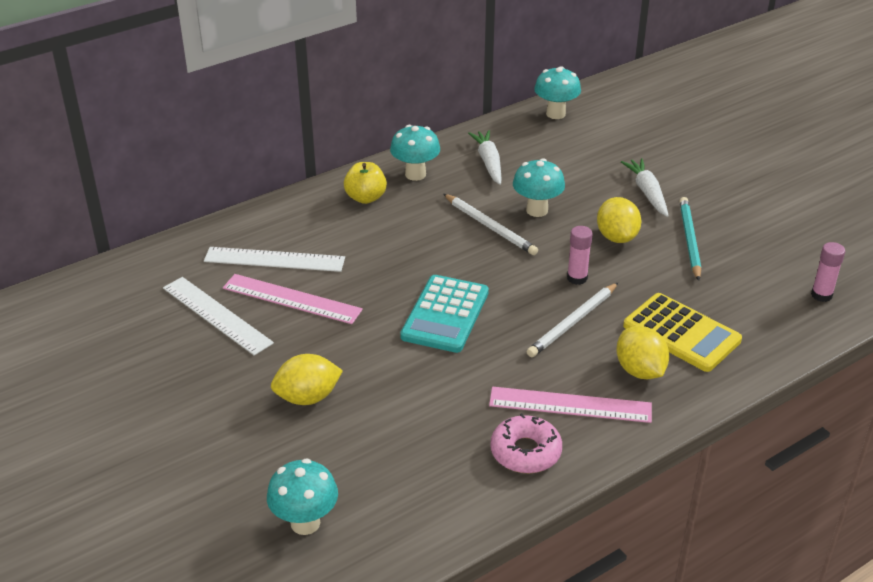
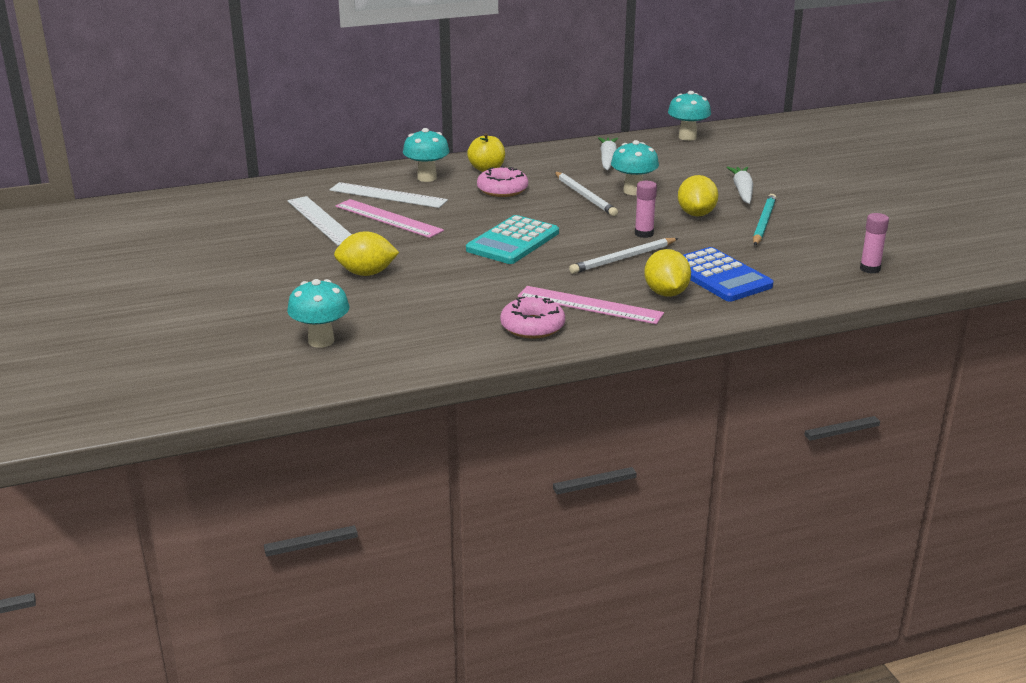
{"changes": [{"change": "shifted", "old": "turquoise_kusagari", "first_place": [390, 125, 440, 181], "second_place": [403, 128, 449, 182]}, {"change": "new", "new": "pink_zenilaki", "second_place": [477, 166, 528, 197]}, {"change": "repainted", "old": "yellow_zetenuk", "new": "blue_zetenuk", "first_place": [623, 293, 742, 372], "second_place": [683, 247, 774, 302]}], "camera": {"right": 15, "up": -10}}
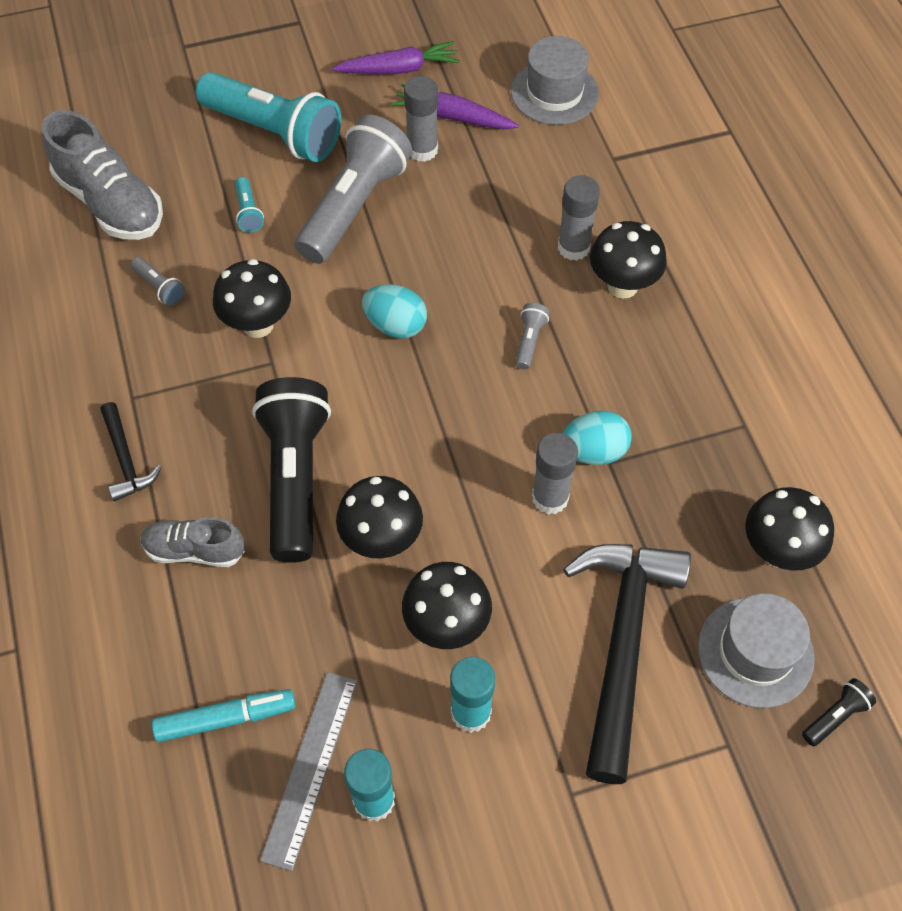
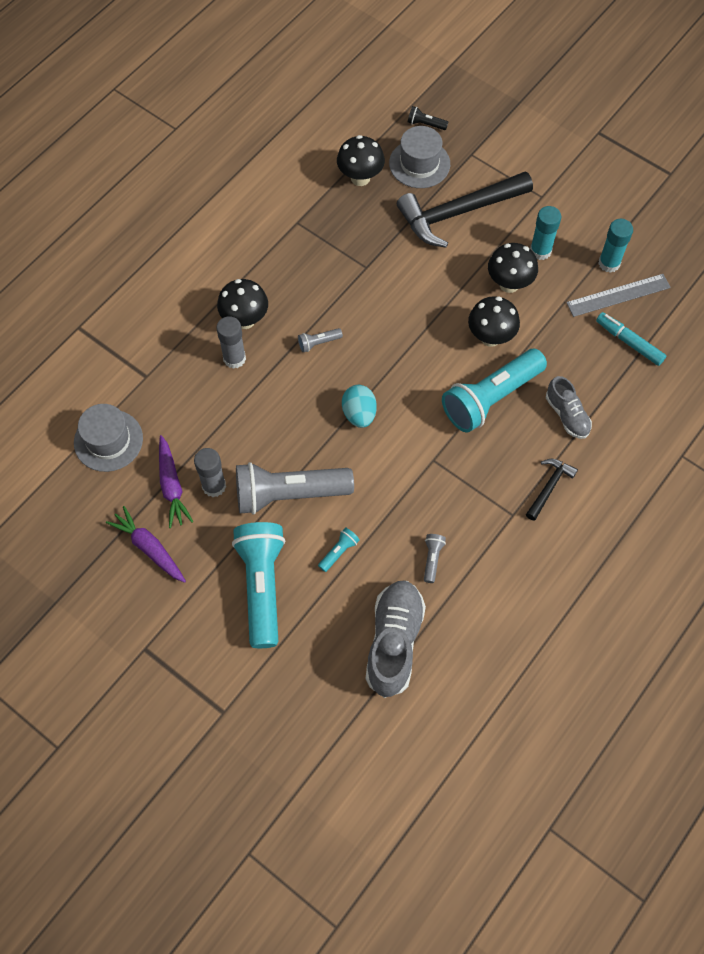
{"changes": [{"change": "repainted", "old": "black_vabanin", "new": "turquoise_vabanin", "first_place": [252, 377, 331, 563], "second_place": [442, 349, 547, 433]}, {"change": "gone", "old": "black_kusagari", "first_place": [213, 259, 291, 338]}, {"change": "gone", "old": "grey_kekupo", "first_place": [532, 433, 578, 515]}, {"change": "gone", "old": "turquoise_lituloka", "first_place": [563, 411, 632, 465]}], "camera": {"right": -125, "up": 5}}
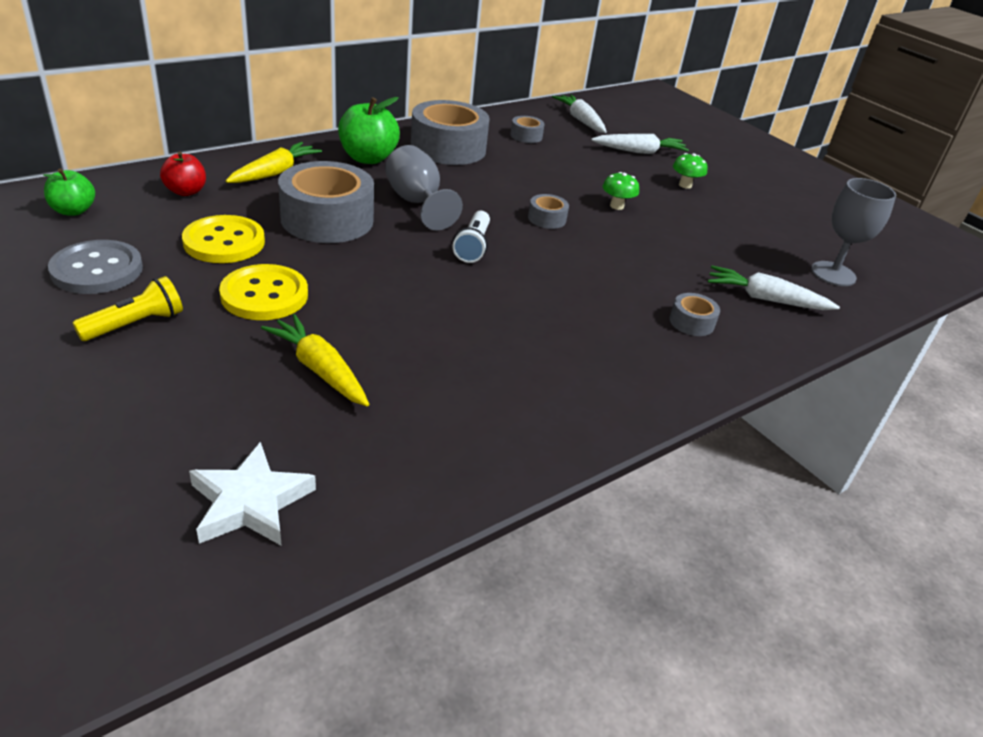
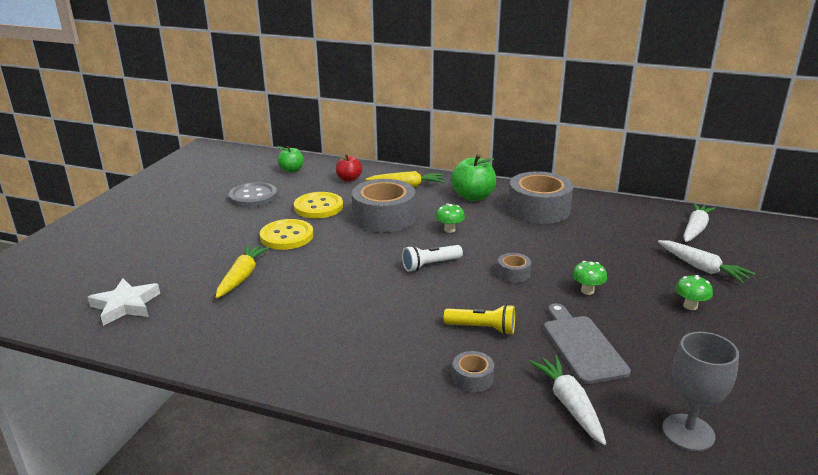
{"changes": [{"change": "swapped", "old": "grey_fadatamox", "new": "green_kusagari", "first_place": [385, 145, 463, 230], "second_place": [436, 203, 465, 233]}, {"change": "shifted", "old": "yellow_vabanin", "first_place": [73, 276, 183, 341], "second_place": [444, 304, 515, 335]}, {"change": "new", "new": "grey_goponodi", "second_place": [544, 303, 631, 384]}, {"change": "gone", "old": "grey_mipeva", "first_place": [510, 116, 545, 143]}], "camera": {"right": 60, "up": -10}}
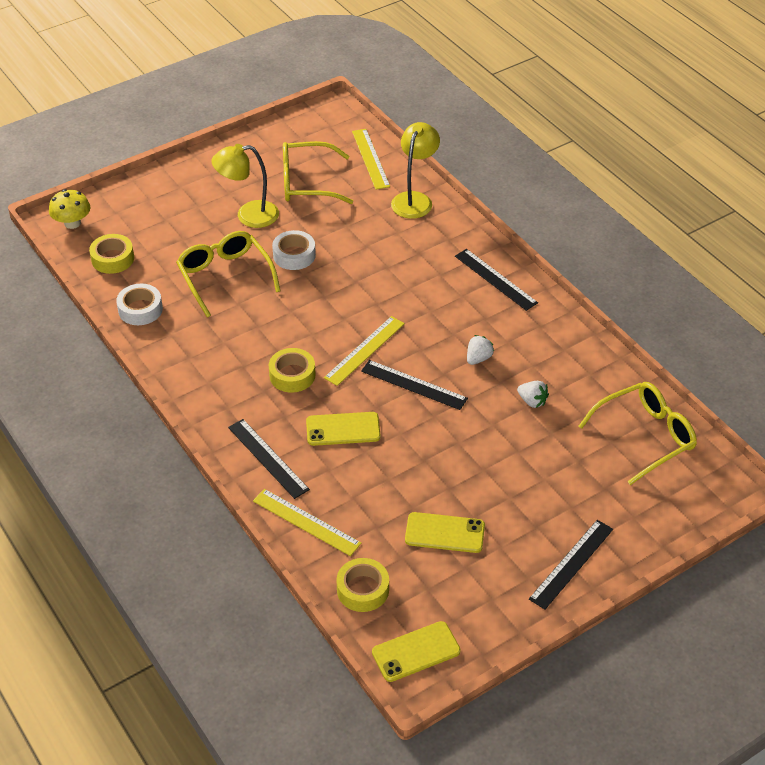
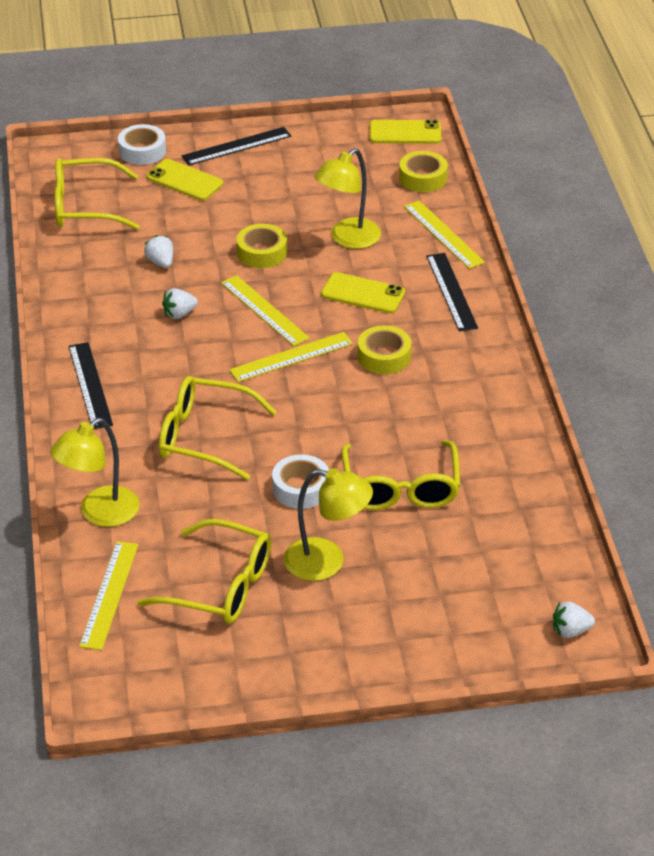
{"changes": [{"change": "shifted", "old": "white_mipeva", "first_place": [116, 284, 163, 325], "second_place": [118, 124, 166, 165]}, {"change": "shifted", "old": "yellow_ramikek", "first_place": [405, 512, 485, 553], "second_place": [146, 159, 223, 201]}, {"change": "new", "new": "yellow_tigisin", "second_place": [159, 376, 277, 480]}, {"change": "repainted", "old": "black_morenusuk", "new": "yellow_morenusuk", "first_place": [361, 360, 468, 410], "second_place": [221, 275, 310, 346]}, {"change": "shifted", "old": "yellow_mipeva", "first_place": [89, 234, 134, 274], "second_place": [237, 224, 287, 268]}, {"change": "new", "new": "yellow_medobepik", "second_place": [314, 148, 381, 249]}, {"change": "swapped", "old": "yellow_kusagari", "new": "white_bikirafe", "first_place": [49, 189, 90, 229], "second_place": [553, 601, 595, 638]}], "camera": {"right": -155, "up": -5}}
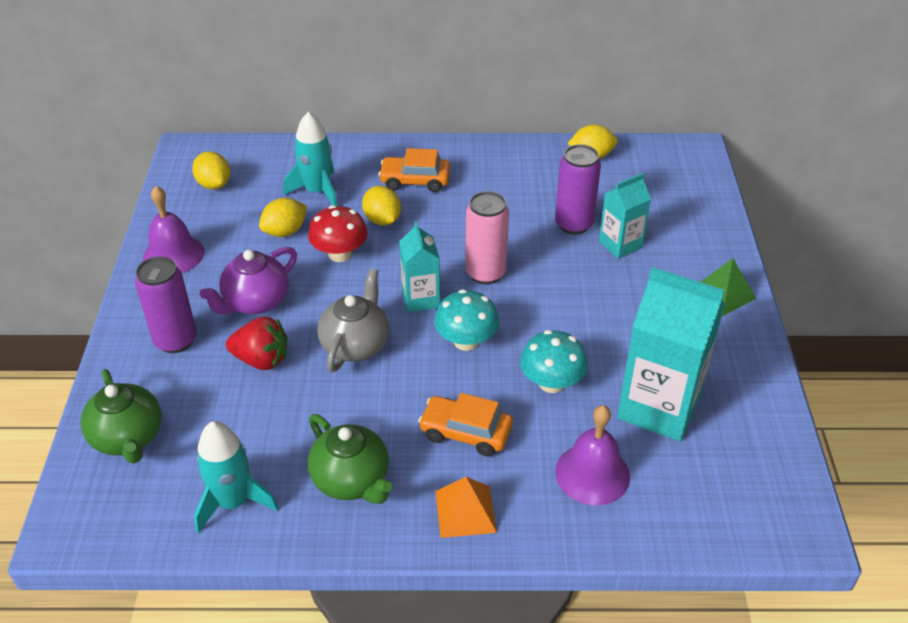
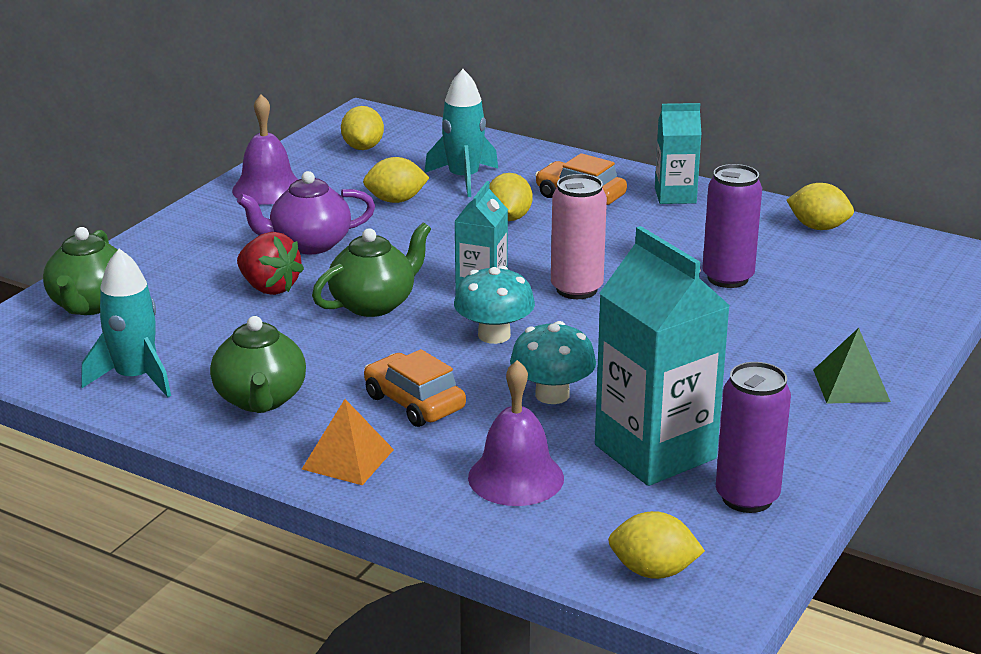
{"changes": [{"change": "repainted", "old": "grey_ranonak", "new": "green_ranonak", "first_place": [317, 268, 389, 372], "second_place": [312, 223, 431, 317]}, {"change": "new", "new": "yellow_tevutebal", "second_place": [608, 511, 705, 579]}, {"change": "shifted", "old": "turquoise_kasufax", "first_place": [599, 173, 651, 259], "second_place": [655, 103, 702, 204]}, {"change": "shifted", "old": "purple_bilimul", "first_place": [135, 256, 197, 353], "second_place": [716, 362, 791, 513]}, {"change": "gone", "old": "red_kusagari", "first_place": [308, 205, 368, 262]}], "camera": {"right": 30, "up": -15}}
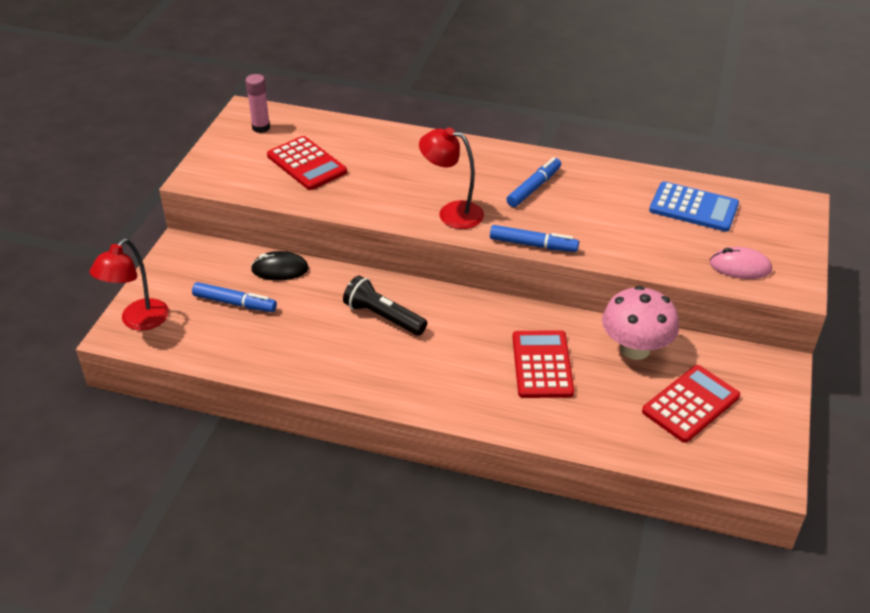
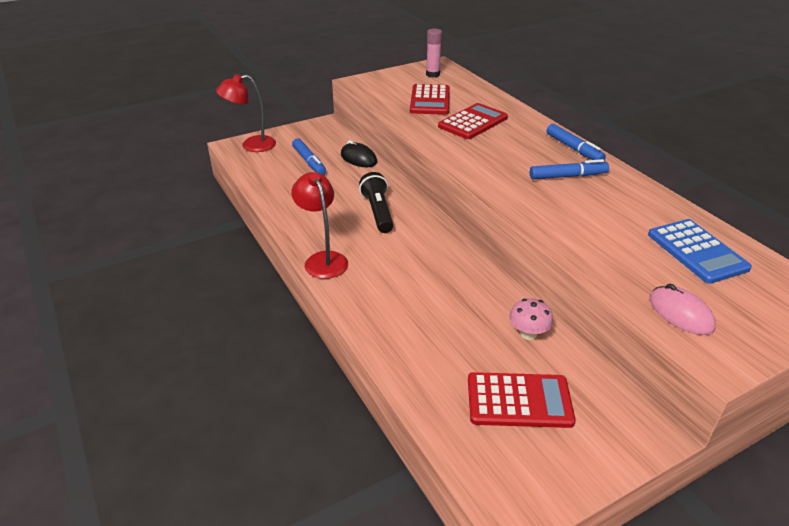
{"changes": [{"change": "shifted", "old": "red_medobepik", "first_place": [419, 127, 484, 229], "second_place": [291, 172, 348, 279]}, {"change": "shifted", "old": "red_zetenuk", "first_place": [512, 330, 574, 398], "second_place": [438, 103, 508, 139]}, {"change": "scaled", "old": "pink_kusagari", "first_place": [602, 286, 679, 360], "second_place": [509, 298, 553, 340], "factor": 0.55}, {"change": "shifted", "old": "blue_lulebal", "first_place": [490, 225, 579, 252], "second_place": [547, 124, 606, 160]}], "camera": {"right": 45, "up": -5}}
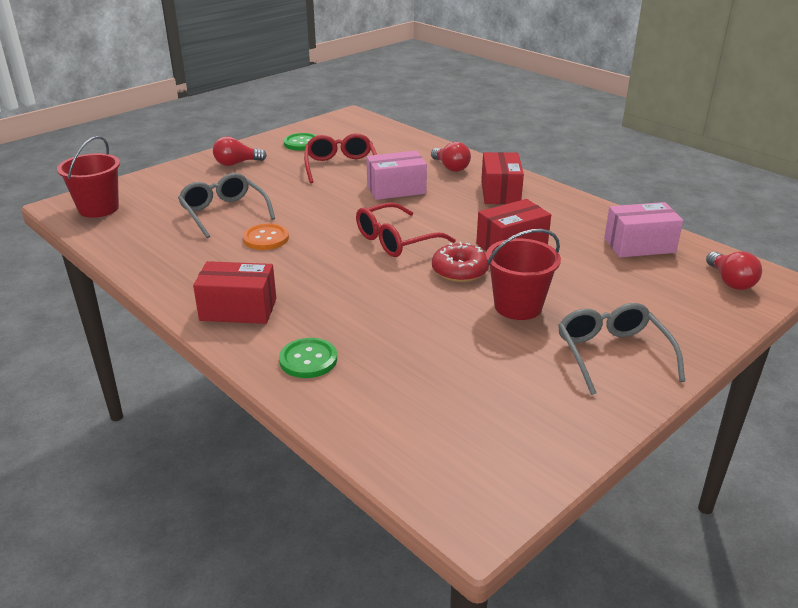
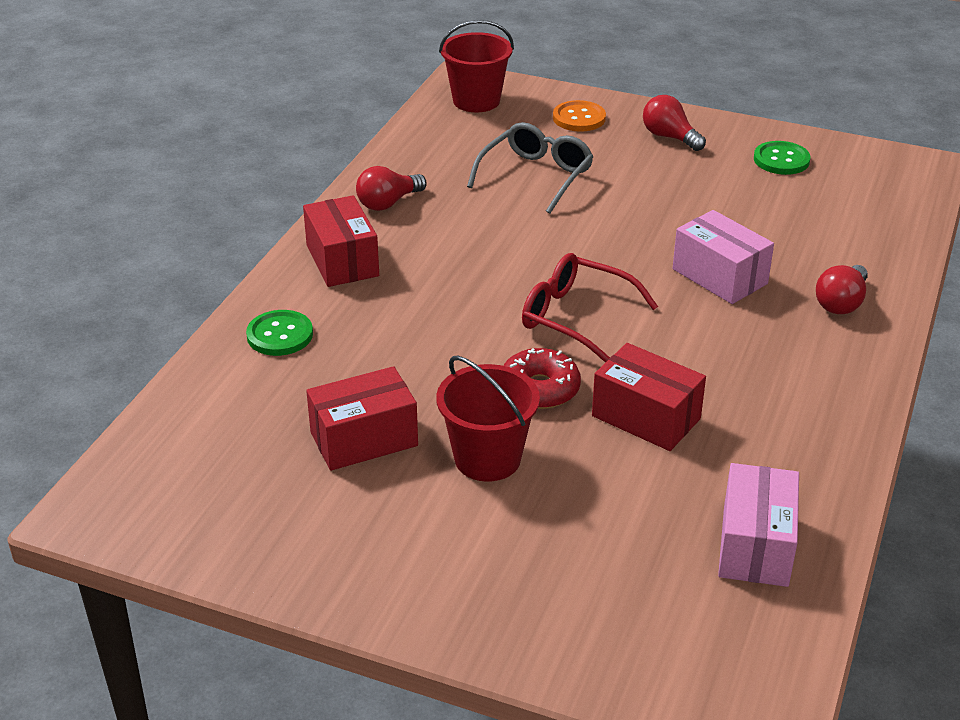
{"changes": [{"change": "shifted", "old": "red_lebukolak", "first_place": [481, 152, 524, 204], "second_place": [306, 366, 418, 471]}, {"change": "shifted", "old": "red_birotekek", "first_place": [706, 251, 762, 290], "second_place": [356, 166, 427, 211]}, {"change": "shifted", "old": "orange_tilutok", "first_place": [243, 223, 289, 250], "second_place": [553, 100, 606, 132]}, {"change": "rotated", "old": "pink_lebukolak", "first_place": [604, 202, 683, 257], "second_place": [718, 463, 799, 587], "degrees": 45}, {"change": "gone", "old": "red_tigisin", "first_place": [304, 133, 377, 183]}, {"change": "gone", "old": "grey_tigisin", "first_place": [558, 303, 685, 395]}], "camera": {"right": 65, "up": 5}}
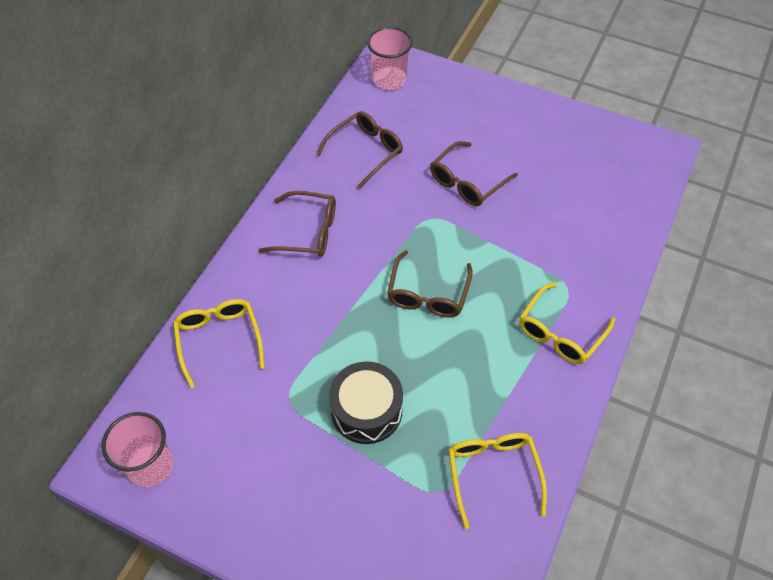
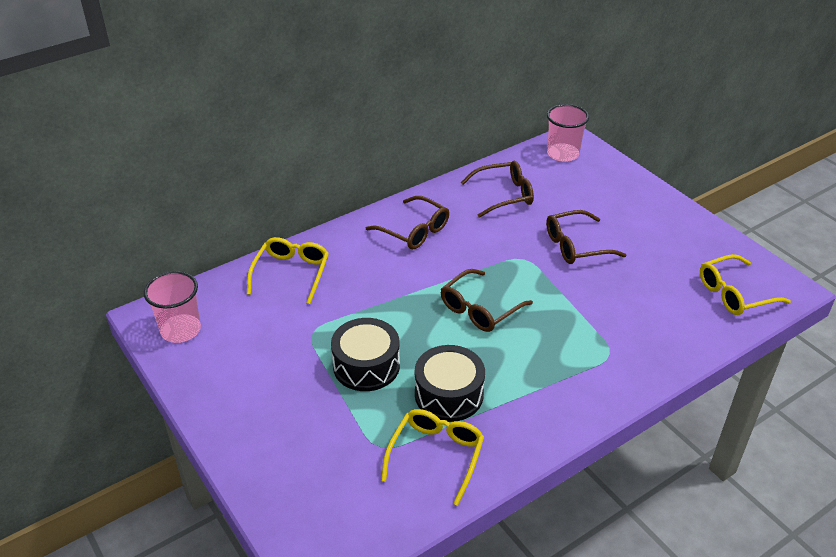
{"changes": [{"change": "new", "new": "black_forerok", "second_place": [415, 345, 485, 422]}, {"change": "shifted", "old": "yellow_tigisin", "first_place": [519, 283, 615, 364], "second_place": [700, 254, 791, 315]}], "camera": {"right": 30, "up": -15}}
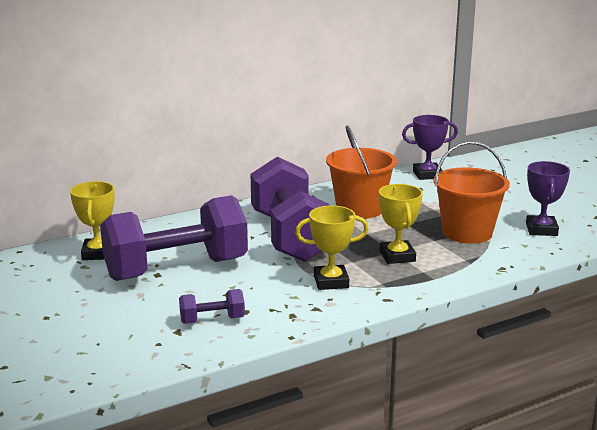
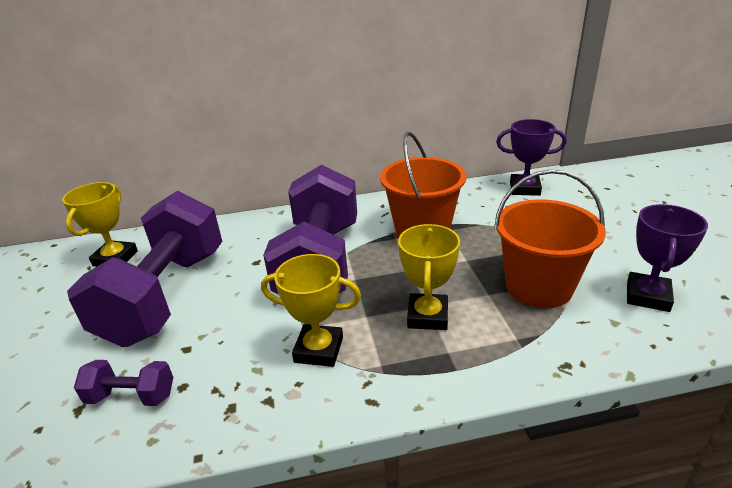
{"changes": [{"change": "rotated", "old": "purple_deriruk", "first_place": [100, 195, 248, 281], "second_place": [67, 191, 222, 347], "degrees": -75}], "camera": {"right": 20, "up": 10}}
